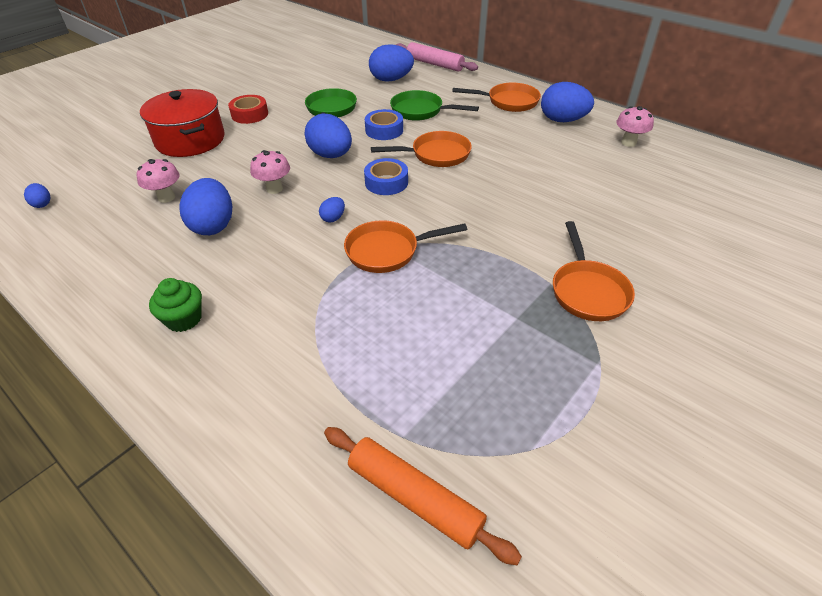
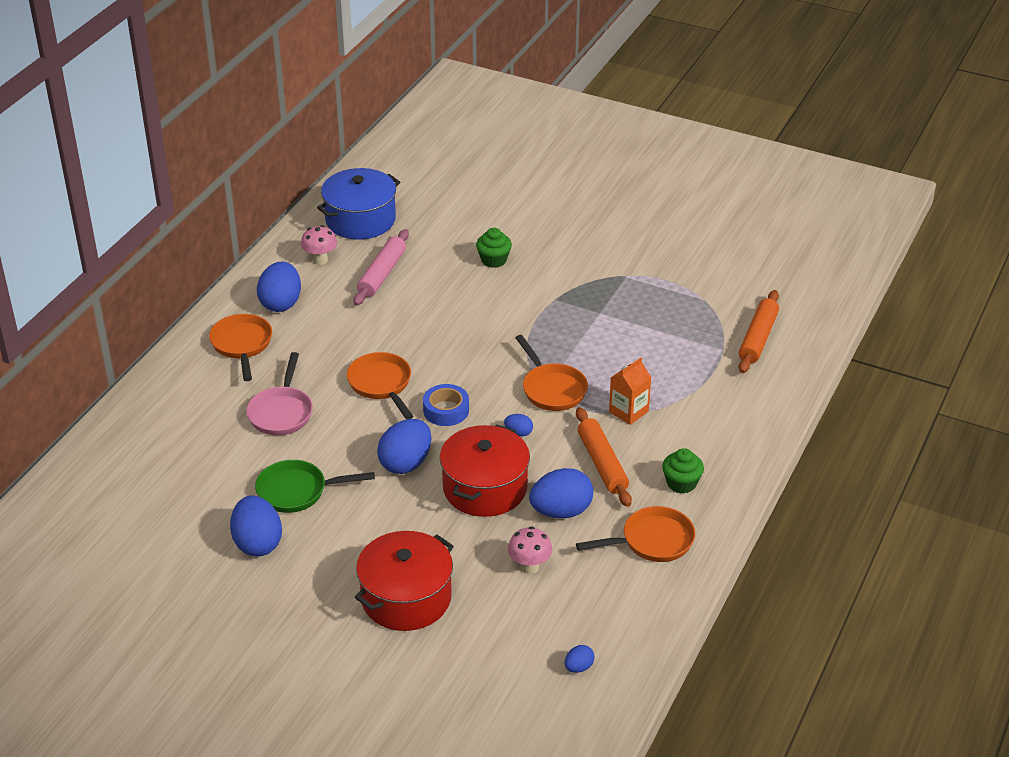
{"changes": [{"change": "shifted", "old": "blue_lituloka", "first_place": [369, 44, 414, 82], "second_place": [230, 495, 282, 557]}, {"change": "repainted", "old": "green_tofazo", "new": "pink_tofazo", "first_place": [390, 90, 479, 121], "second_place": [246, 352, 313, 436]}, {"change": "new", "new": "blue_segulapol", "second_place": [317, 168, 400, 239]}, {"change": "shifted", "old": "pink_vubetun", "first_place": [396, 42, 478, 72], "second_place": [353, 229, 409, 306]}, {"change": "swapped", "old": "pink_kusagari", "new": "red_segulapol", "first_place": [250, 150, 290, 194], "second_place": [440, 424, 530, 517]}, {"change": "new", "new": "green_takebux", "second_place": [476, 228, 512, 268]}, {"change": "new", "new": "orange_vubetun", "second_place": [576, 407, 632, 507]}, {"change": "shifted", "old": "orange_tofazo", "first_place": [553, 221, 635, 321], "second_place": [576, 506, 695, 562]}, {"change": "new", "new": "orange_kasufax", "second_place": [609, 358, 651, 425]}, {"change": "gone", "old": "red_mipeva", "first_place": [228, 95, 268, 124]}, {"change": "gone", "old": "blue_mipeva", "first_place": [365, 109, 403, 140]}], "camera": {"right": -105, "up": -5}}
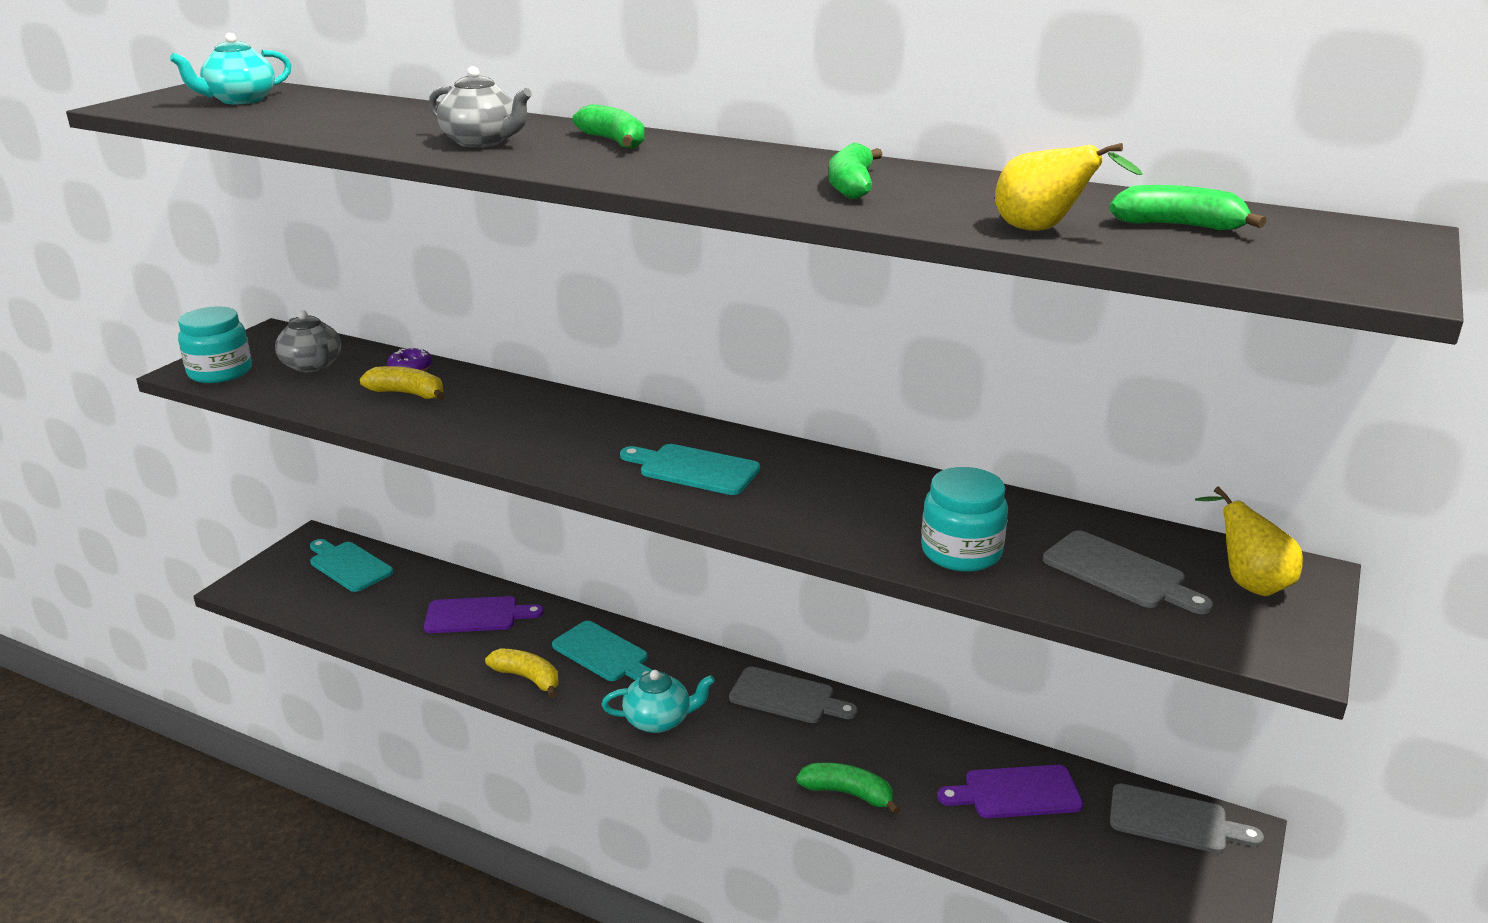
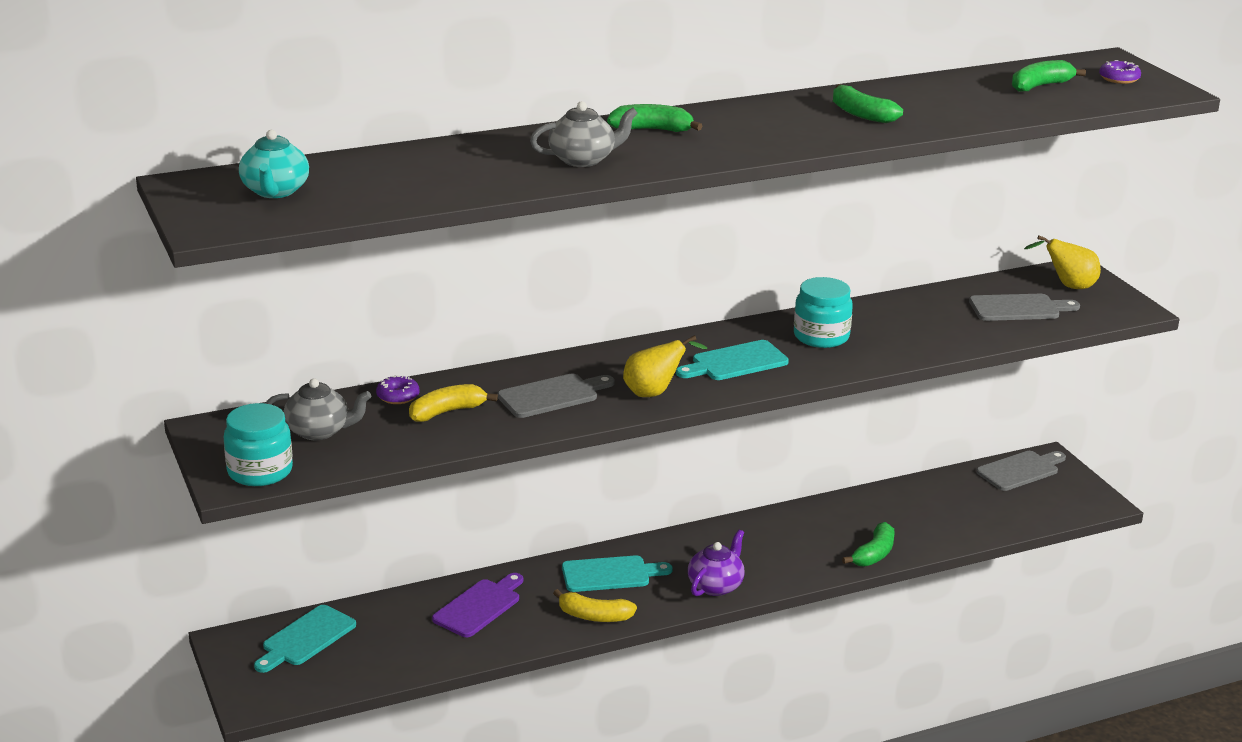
{"changes": [{"change": "rotated", "old": "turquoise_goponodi", "first_place": [310, 539, 393, 592], "second_place": [254, 605, 356, 673], "degrees": -45}, {"change": "shifted", "old": "grey_goponodi", "first_place": [729, 667, 858, 723], "second_place": [498, 374, 615, 418]}, {"change": "rotated", "old": "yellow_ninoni", "first_place": [485, 648, 559, 698], "second_place": [553, 589, 637, 622], "degrees": -150}, {"change": "shifted", "old": "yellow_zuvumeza", "first_place": [995, 143, 1142, 231], "second_place": [623, 335, 707, 397]}, {"change": "repainted", "old": "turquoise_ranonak", "new": "purple_ranonak", "first_place": [602, 670, 715, 733], "second_place": [688, 530, 745, 596]}, {"change": "shifted", "old": "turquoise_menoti", "first_place": [921, 467, 1008, 572], "second_place": [794, 277, 853, 348]}, {"change": "rotated", "old": "green_ninoni", "first_place": [796, 762, 900, 815], "second_place": [842, 522, 895, 567], "degrees": 150}, {"change": "new", "new": "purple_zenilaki", "second_place": [1099, 60, 1141, 84]}, {"change": "gone", "old": "purple_goponodi", "first_place": [937, 765, 1083, 818]}], "camera": {"right": -50, "up": 0}}
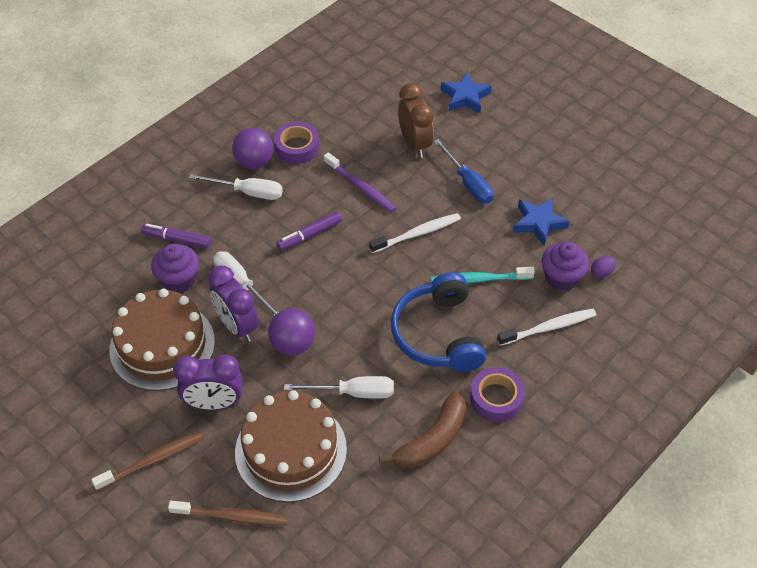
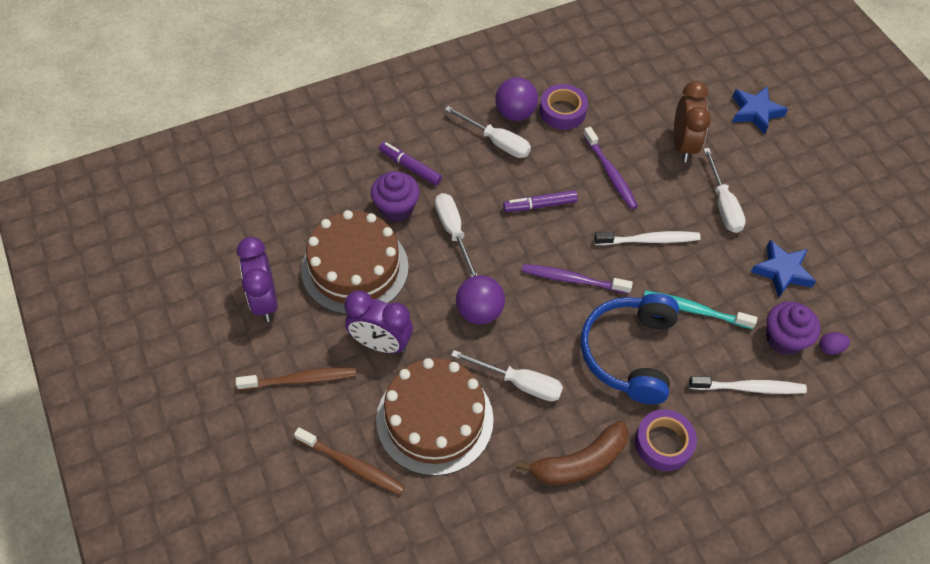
{"changes": [{"change": "shifted", "old": "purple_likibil", "first_place": [208, 265, 259, 342], "second_place": [237, 237, 278, 322]}, {"change": "new", "new": "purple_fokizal", "second_place": [522, 264, 633, 294]}, {"change": "repainted", "old": "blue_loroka", "new": "white_loroka", "first_place": [434, 139, 493, 204], "second_place": [703, 148, 746, 233]}], "camera": {"right": 20, "up": 5}}
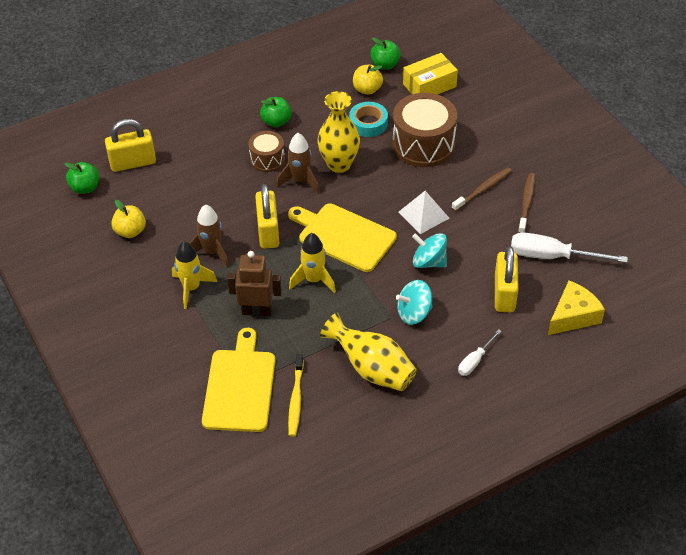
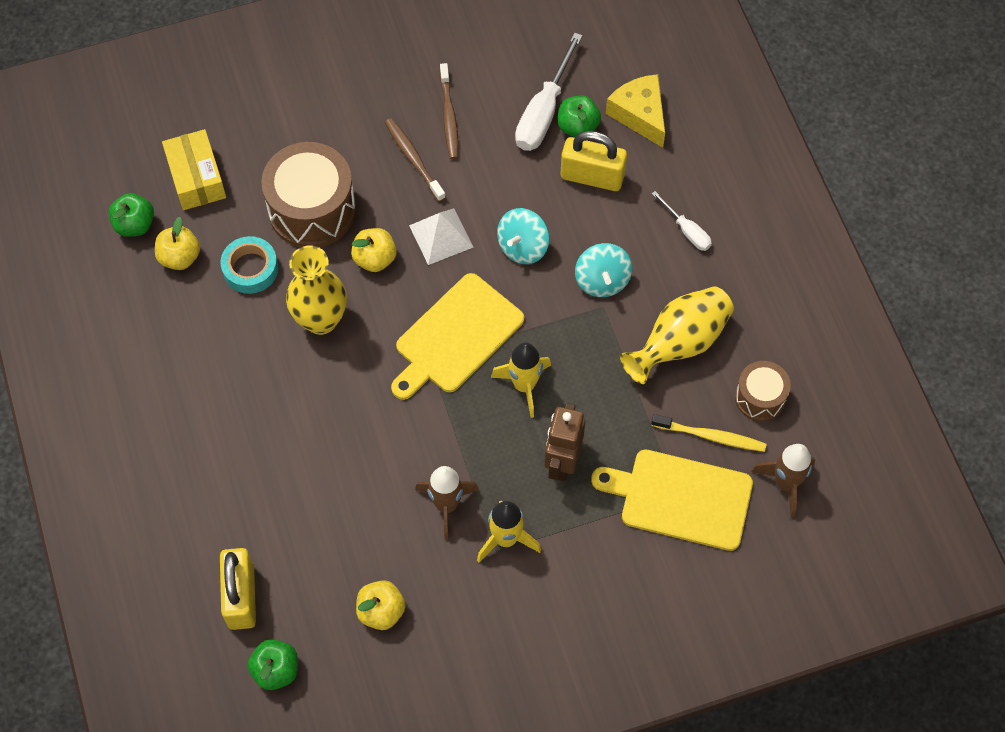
{"changes": [{"change": "new", "new": "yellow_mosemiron", "second_place": [351, 228, 397, 272]}, {"change": "rotated", "old": "brown_fokizal", "first_place": [518, 173, 535, 233], "second_place": [440, 63, 459, 159], "degrees": -120}, {"change": "shifted", "old": "green_mosemiron", "first_place": [260, 97, 292, 127], "second_place": [558, 96, 601, 137]}, {"change": "shifted", "old": "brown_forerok", "first_place": [248, 131, 285, 172], "second_place": [735, 361, 791, 421]}, {"change": "shifted", "old": "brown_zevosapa", "first_place": [277, 133, 319, 193], "second_place": [751, 444, 815, 518]}, {"change": "gone", "old": "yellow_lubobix", "first_place": [255, 184, 279, 249]}], "camera": {"right": -80, "up": 15}}
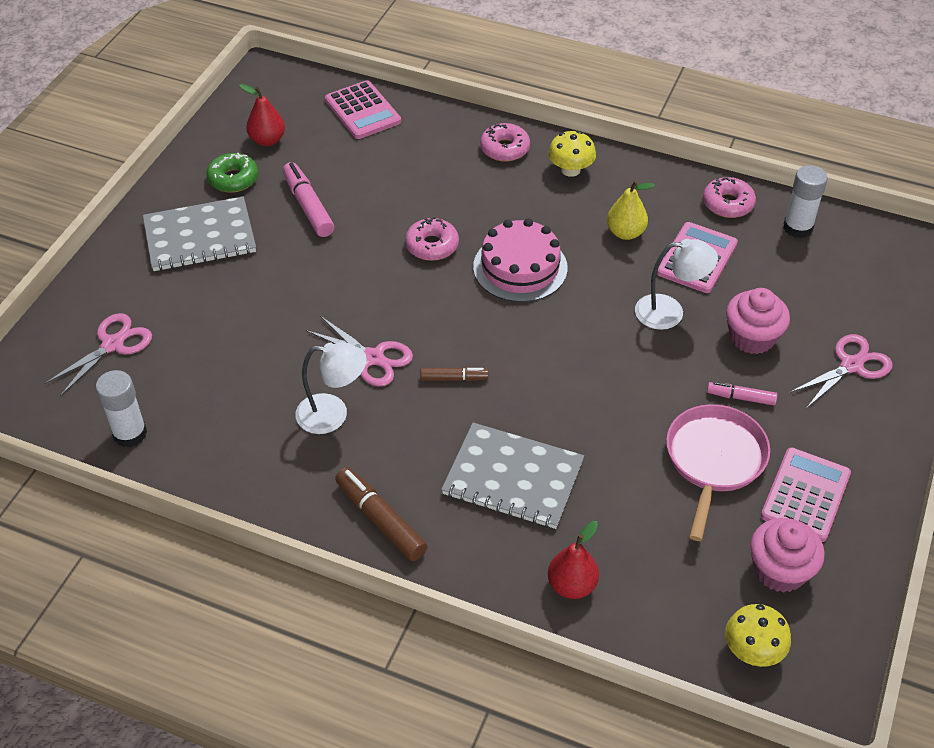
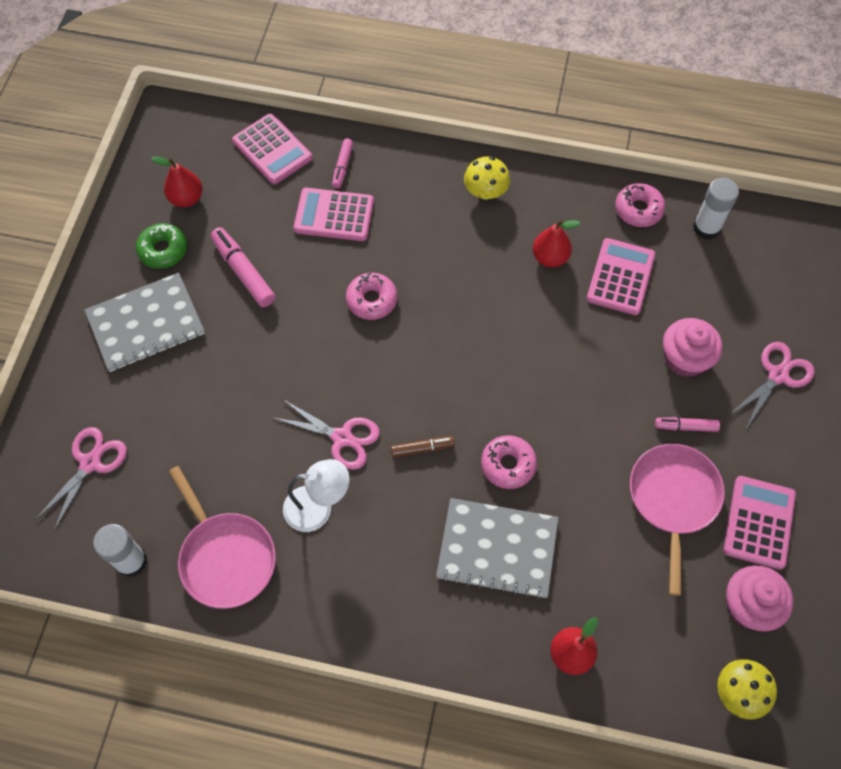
{"changes": [{"change": "new", "new": "pink_tofazo", "second_place": [169, 466, 276, 609]}, {"change": "new", "new": "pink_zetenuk", "second_place": [293, 188, 374, 241]}, {"change": "new", "new": "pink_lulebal", "second_place": [332, 139, 353, 188]}, {"change": "shifted", "old": "pink_zenilaki", "first_place": [480, 123, 530, 162], "second_place": [481, 435, 537, 489]}, {"change": "repainted", "old": "yellow_zuvumeza", "new": "red_zuvumeza", "first_place": [607, 180, 655, 240], "second_place": [533, 220, 581, 267]}, {"change": "gone", "old": "brown_lulebal", "first_place": [335, 467, 428, 561]}, {"change": "gone", "old": "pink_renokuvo", "first_place": [473, 218, 568, 302]}, {"change": "gone", "old": "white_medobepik", "first_place": [635, 239, 718, 330]}], "camera": {"right": -10, "up": 15}}
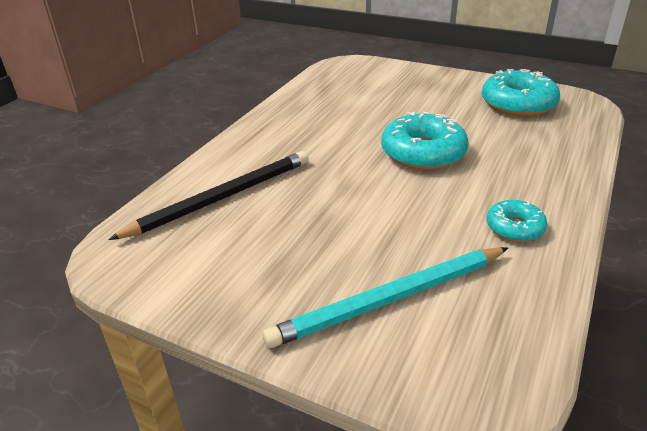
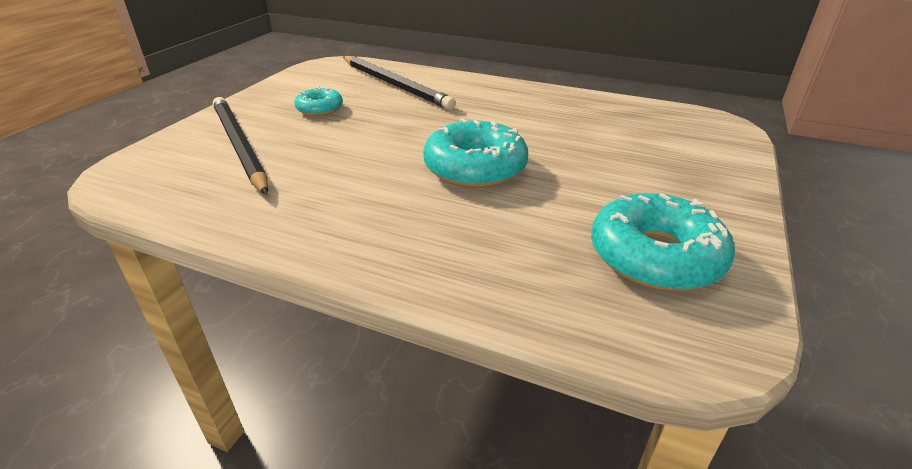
{"changes": [{"change": "repainted", "old": "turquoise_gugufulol", "new": "black_gugufulol", "first_place": [262, 247, 508, 348], "second_place": [213, 97, 268, 195]}, {"change": "shifted", "old": "turquoise_zenilaki", "first_place": [486, 200, 547, 242], "second_place": [294, 87, 343, 116]}], "camera": {"right": 85, "up": 0}}
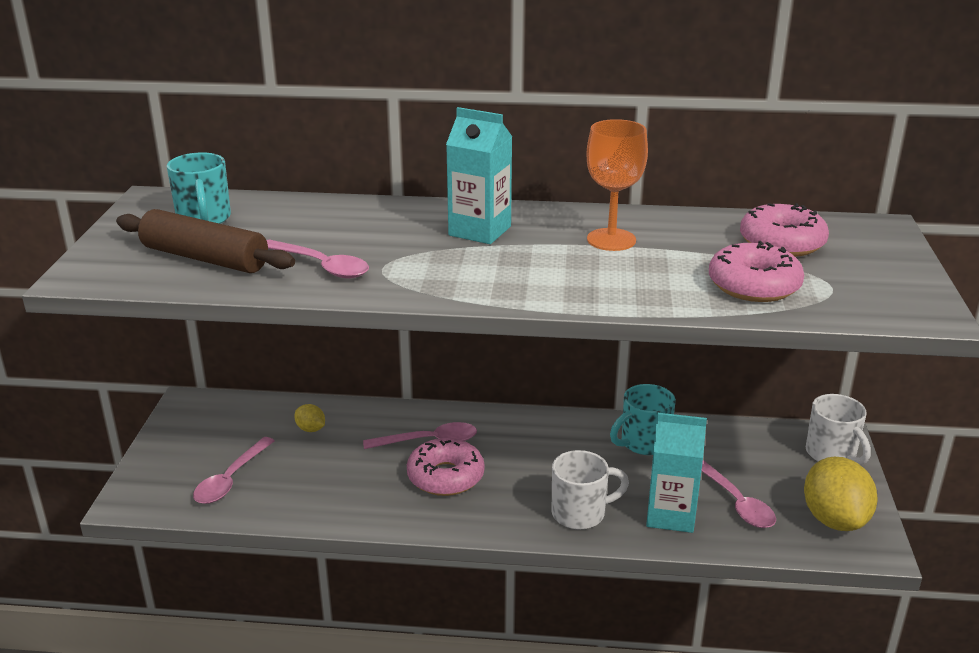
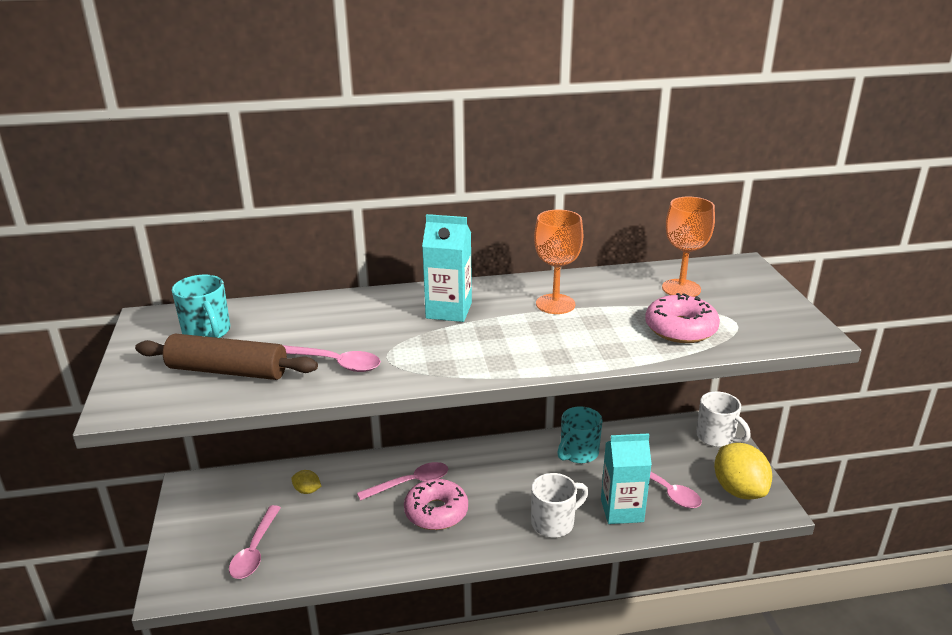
{"changes": [{"change": "swapped", "old": "pink_zenilaki", "new": "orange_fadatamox", "first_place": [740, 203, 829, 257], "second_place": [662, 196, 715, 297]}], "camera": {"right": -15, "up": 0}}
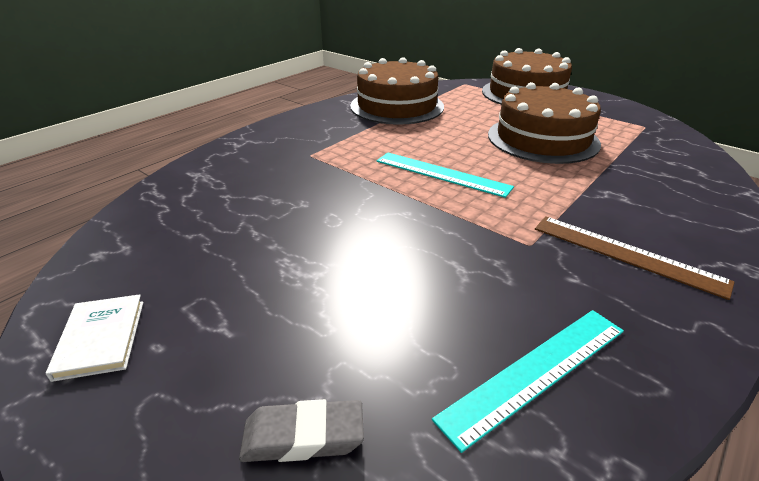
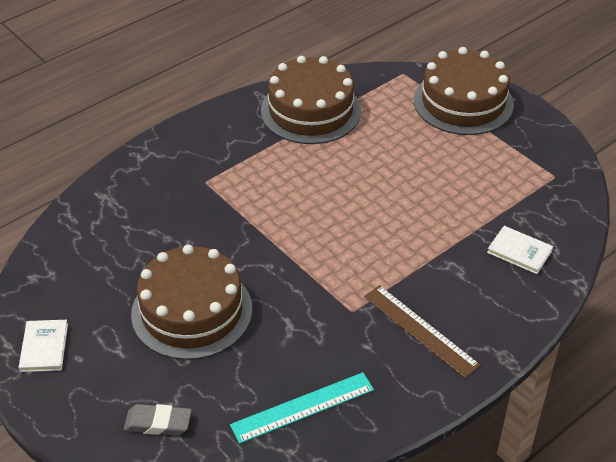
{"changes": [{"change": "shifted", "old": "brown_renokuvo", "first_place": [488, 82, 601, 164], "second_place": [131, 245, 252, 360]}, {"change": "new", "new": "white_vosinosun", "second_place": [487, 226, 553, 274]}, {"change": "gone", "old": "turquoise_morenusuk", "first_place": [377, 153, 514, 198]}], "camera": {"right": 10, "up": 10}}
